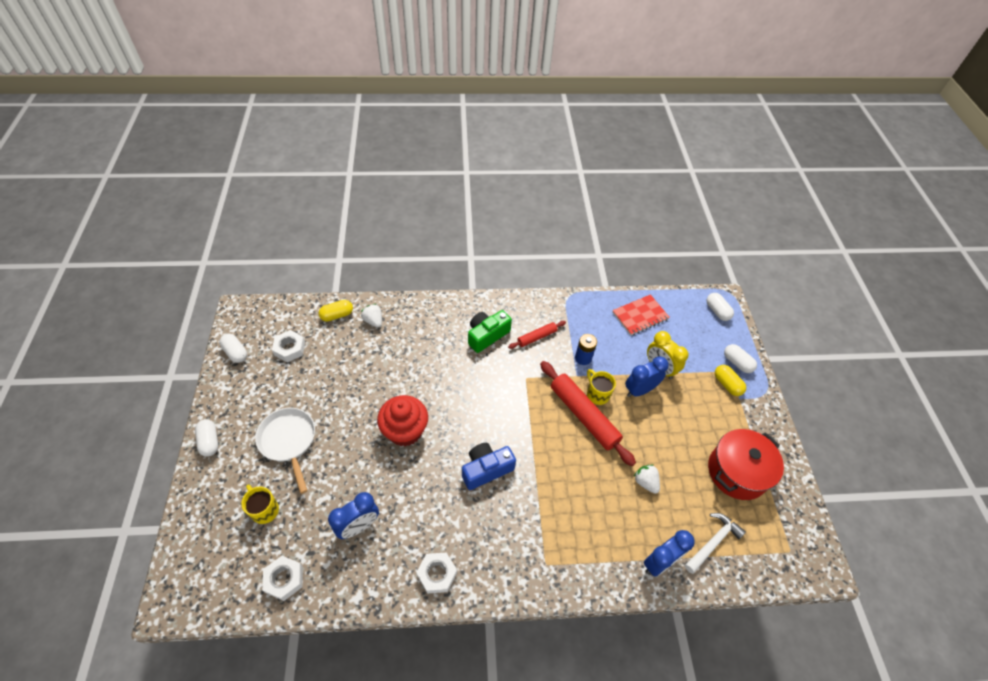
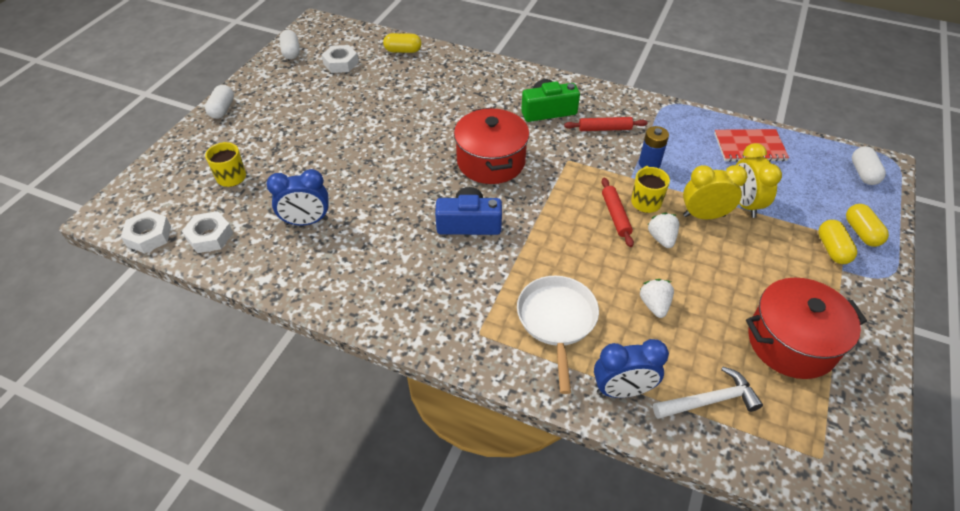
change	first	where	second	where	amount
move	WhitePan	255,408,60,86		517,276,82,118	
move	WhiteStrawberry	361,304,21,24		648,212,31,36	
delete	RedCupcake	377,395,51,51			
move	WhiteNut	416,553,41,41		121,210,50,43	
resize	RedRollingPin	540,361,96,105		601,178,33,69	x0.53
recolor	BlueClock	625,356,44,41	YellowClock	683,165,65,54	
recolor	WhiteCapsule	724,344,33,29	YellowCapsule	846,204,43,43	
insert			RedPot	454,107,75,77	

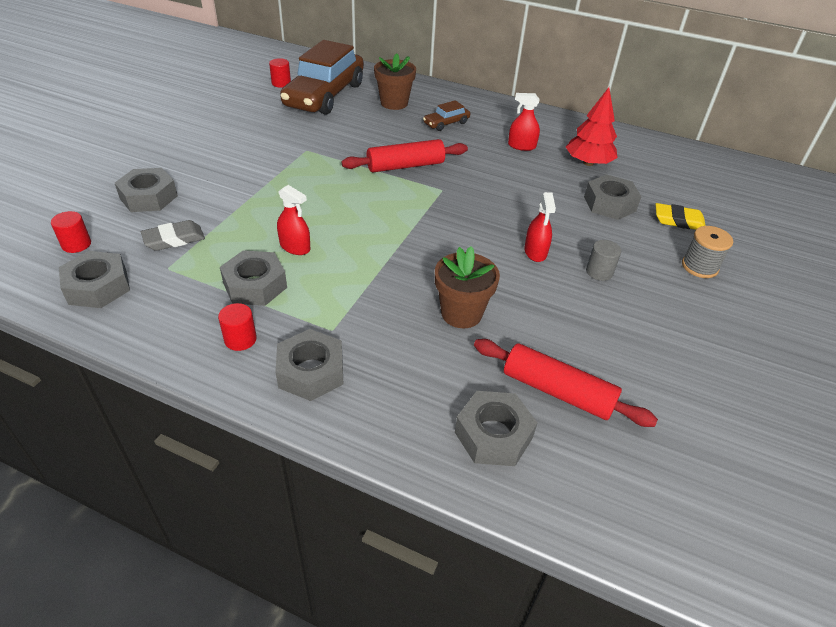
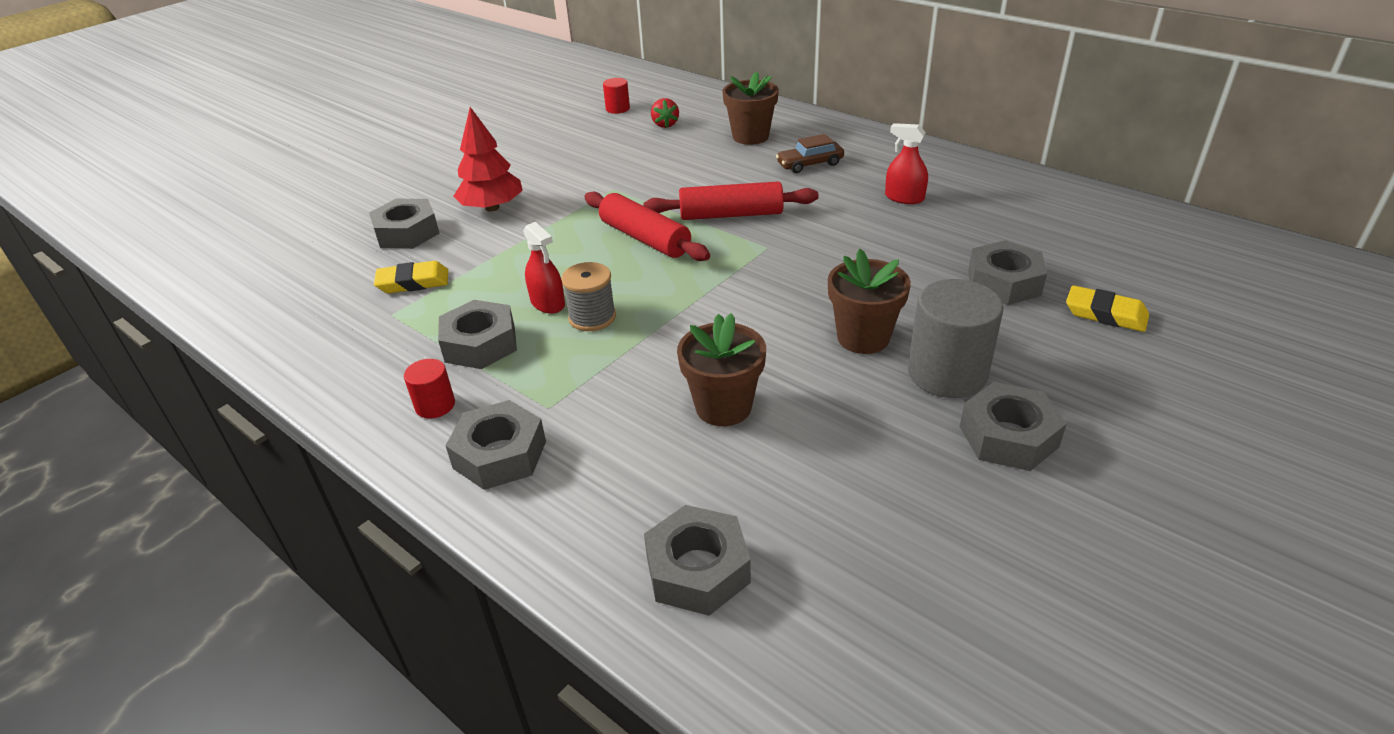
change	first	where	second	where	amount
delete	RedCylinder	51,211,40,42			
move	GreyNut	59,251,71,57		959,382,108,89	
recolor	GreyEraser	141,220,64,31	YellowEraser	374,261,74,32	
replace	BrownCar	280,40,84,75	RedStrawberry	651,98,28,30	
move	RedRollingPin	474,339,184,88		585,191,125,70	
replace	RedSprayBottle	524,192,32,70	BrownFlowerPot	828,249,83,105	
move	RedTree	566,87,52,79		453,107,70,105	
resize	GreyCylinder	586,240,35,41		908,279,95,119	x1.97
move	GreySpool	682,226,51,52		561,262,55,69	

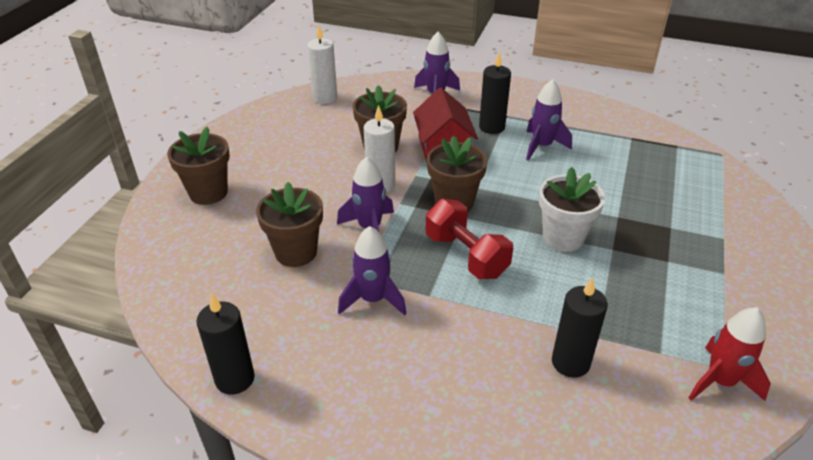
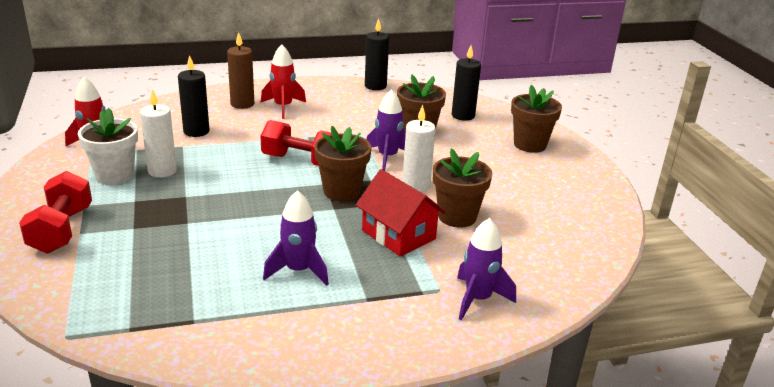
change	first	where	second	where	amount
move	WhiteCandle	308,25,29,79		140,89,37,89	
delete	PurpleRocket	338,226,69,89			
move	BlackCandle	479,52,32,82		452,45,29,76	
move	WhiteFlowerPot	539,167,66,85		78,108,60,77	
insert			RedDumbbell	19,171,73,83	
insert			BrownCandle	227,32,27,77	
insert			RedRocket	261,45,45,74	

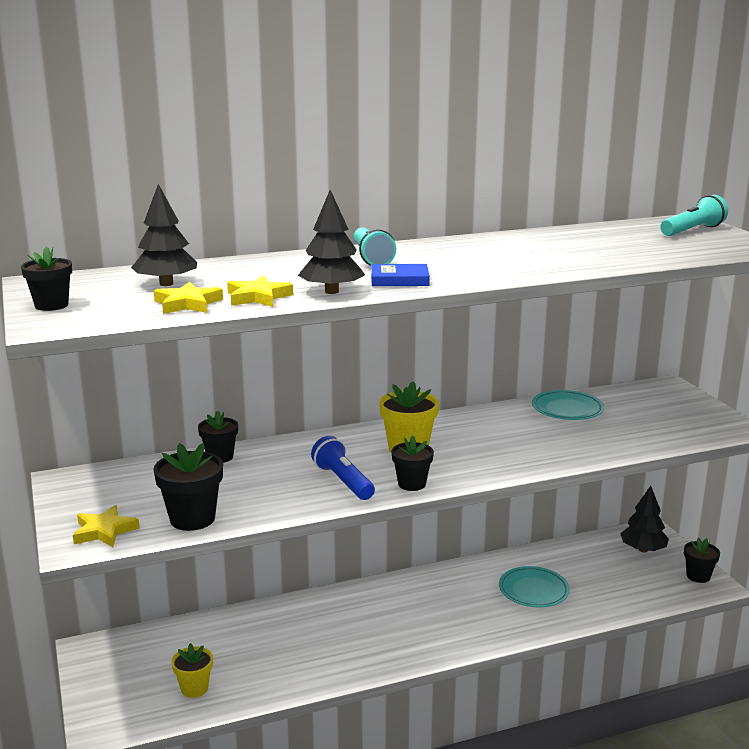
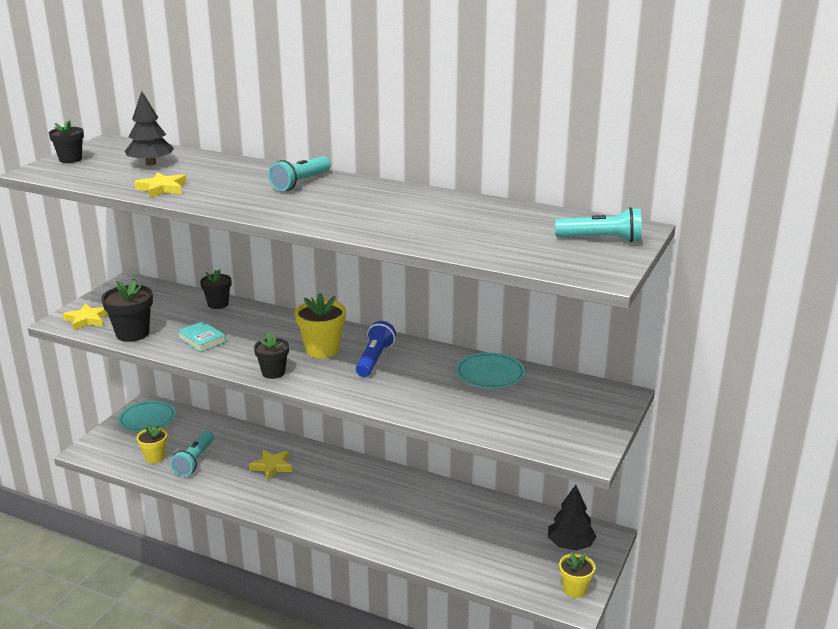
change	first	where	second	where	amount
move	YellowStar	154,282,69,32		249,450,43,30	
delete	BlackTree	298,190,67,104			
move	BlueFlashlight	311,436,64,64		356,321,40,56	
delete	BlueBook	371,264,59,22			
move	TurquoisePlate	499,566,71,41		118,401,58,31	
recolor	BlackFlowerPot	684,538,36,45	YellowFlowerPot	559,551,36,47	
insert			TurquoiseFlashlight	170,431,44,45	
insert			TurquoiseBook	177,321,49,31	

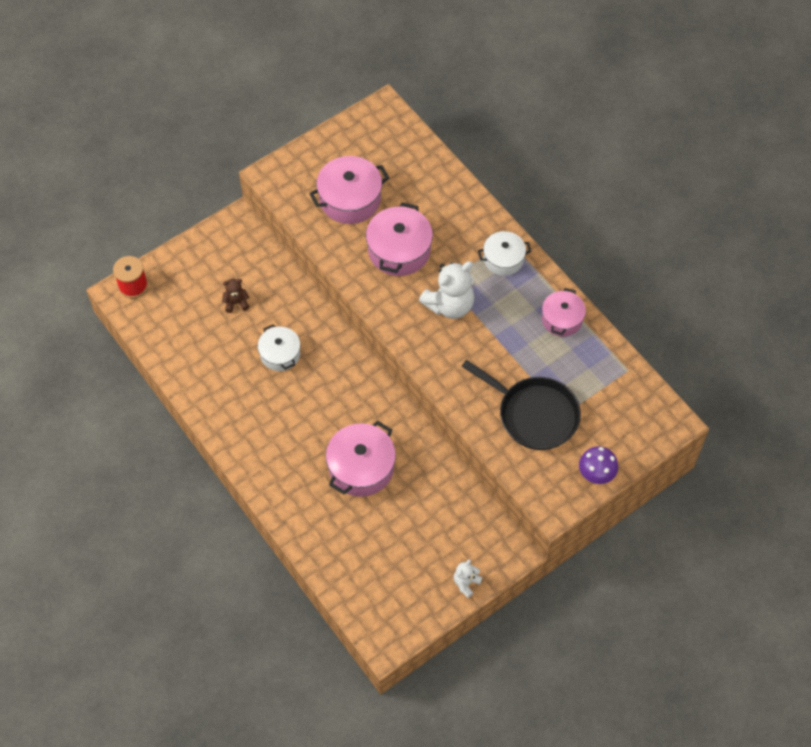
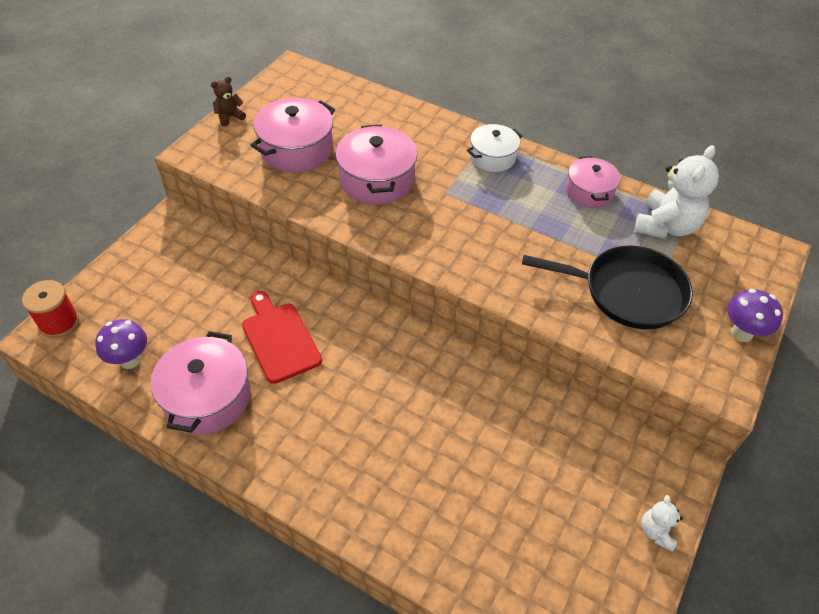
change	first	where	second	where	amount
move	BrownTeddyBear	222,279,27,34		211,77,35,50	
replace	WhitePot	258,324,42,47	RedCuttingBoard	242,291,80,93	
move	PinkPot	326,421,70,76		151,331,100,103	
move	WhiteTeddyBear	419,261,55,58		634,145,85,94	
insert			PurpleMushroom	95,319,52,50	

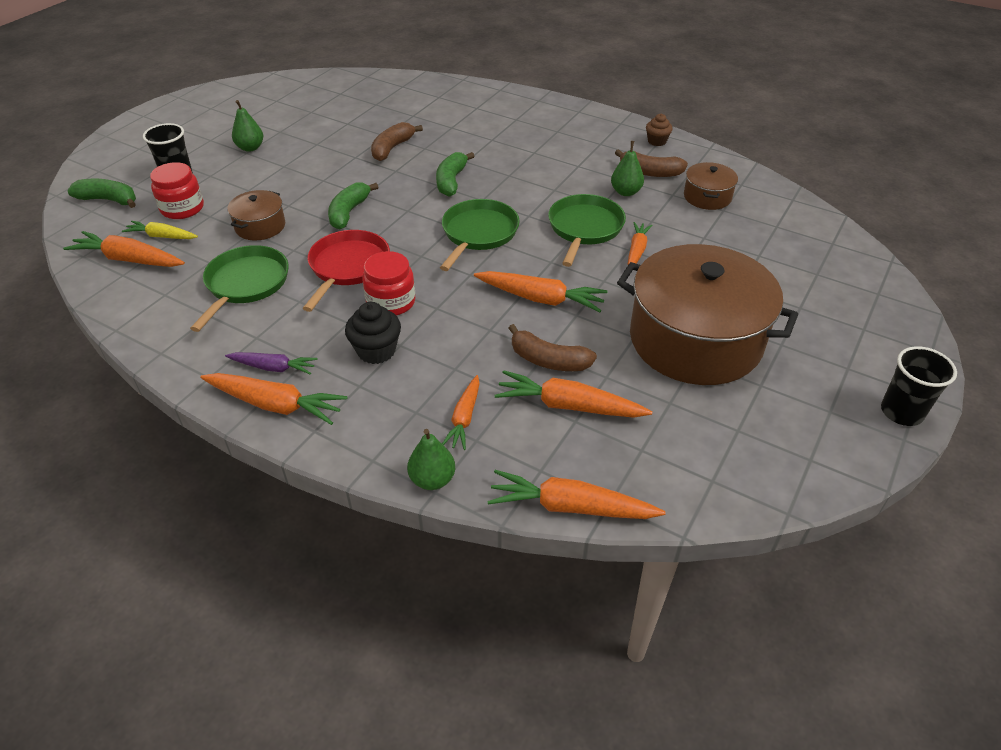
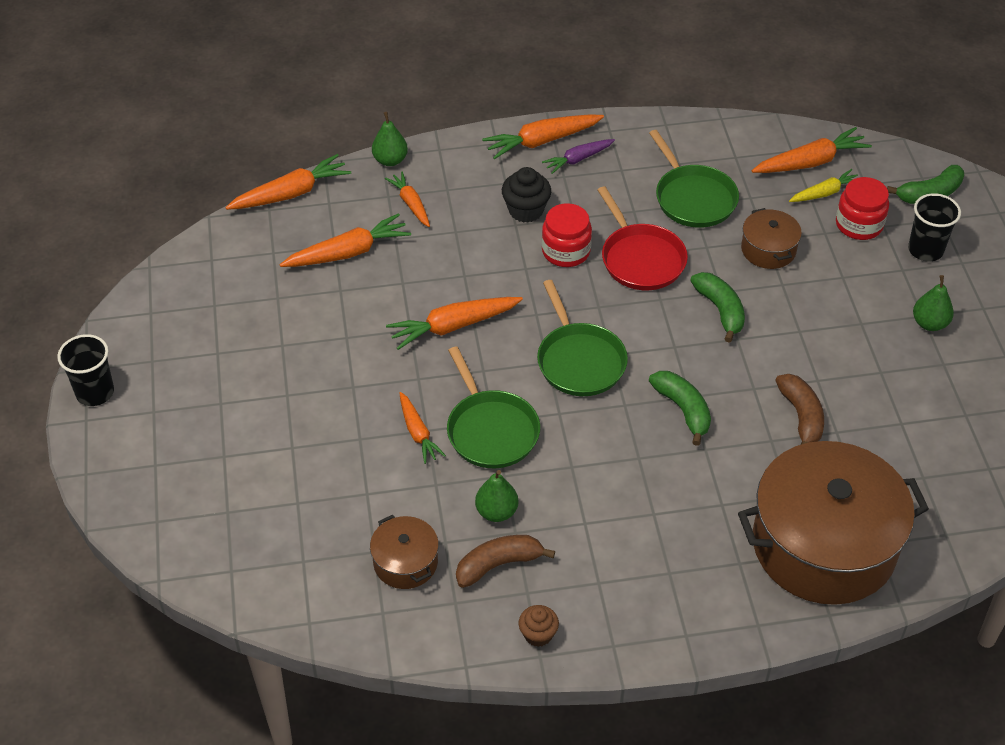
change	first	where	second	where	amount
delete	BrownBanana	508,324,89,47			
move	BrownPot	617,244,181,141		738,441,191,164	

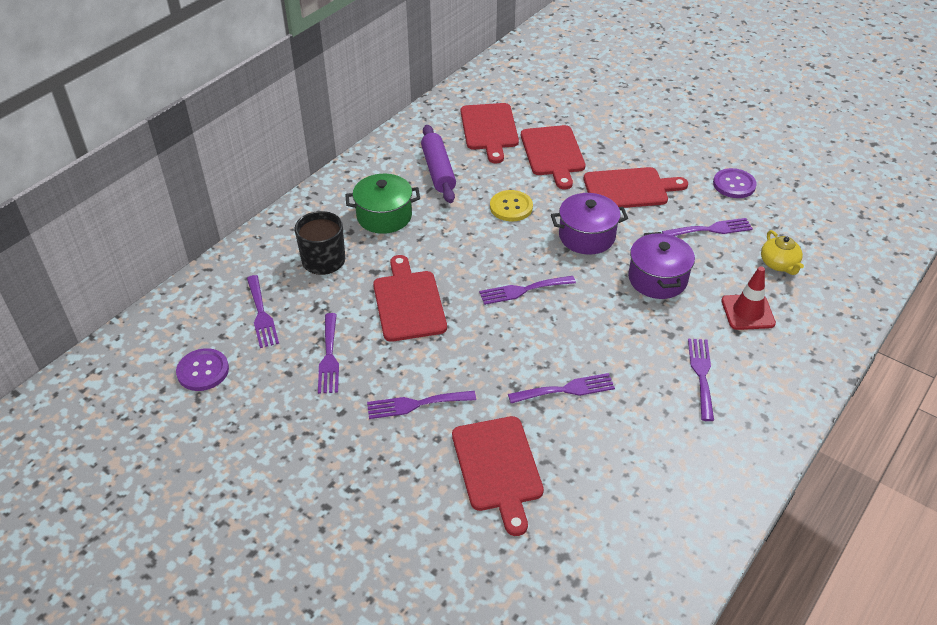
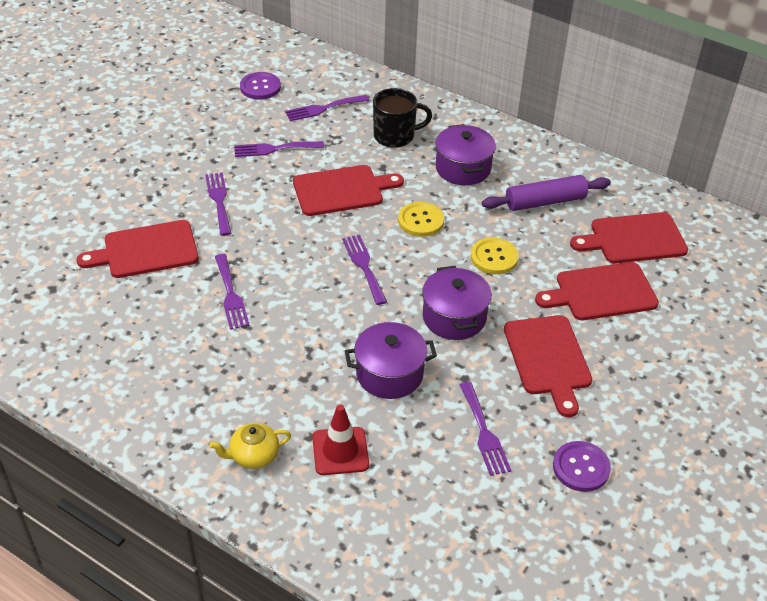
change	first	where	second	where	amount
recolor	GreenPot	345,174,75,60	PurplePot	435,124,61,61	
delete	PurpleFork	688,339,26,82			
move	YellowTeapot	761,230,43,45		210,423,81,46	
insert			YellowButton	398,202,46,35	

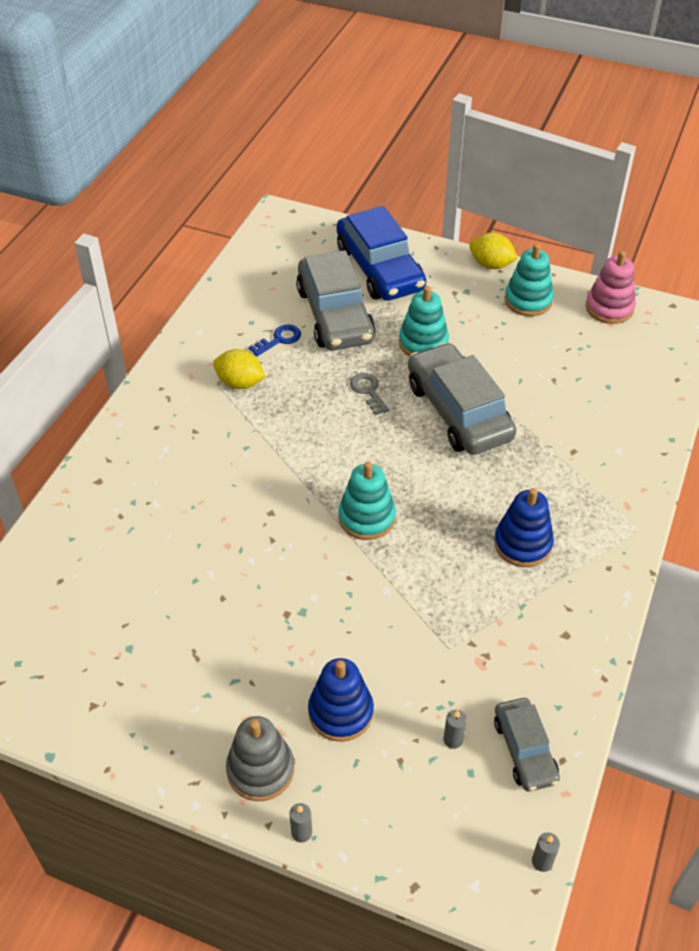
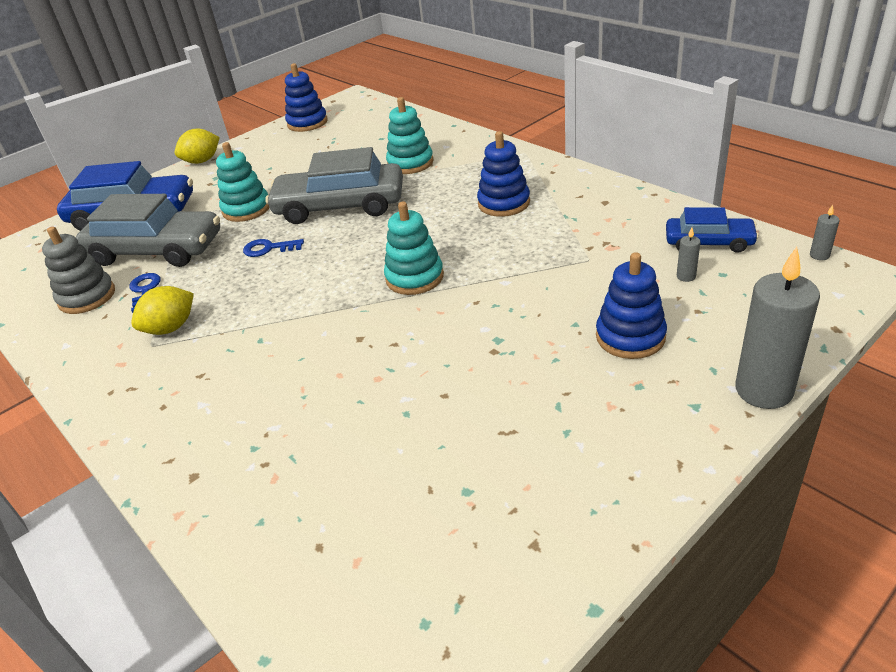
change	first	where	second	where	amount
move	GreyStackingToy	226,716,68,85		42,226,73,88	
resize	GreyCandle	289,803,23,40		735,247,85,162	x2.43
recolor	GreyKey	350,373,39,42	BlueKey	243,239,61,18	
recolor	GreyCar	494,698,66,93	BlueCar	666,207,93,46	
move	TurquoiseStackingToy	504,243,50,73		386,97,47,77	
recolor	PinkStackingToy	586,251,50,73	BlueStackingToy	285,63,42,69	

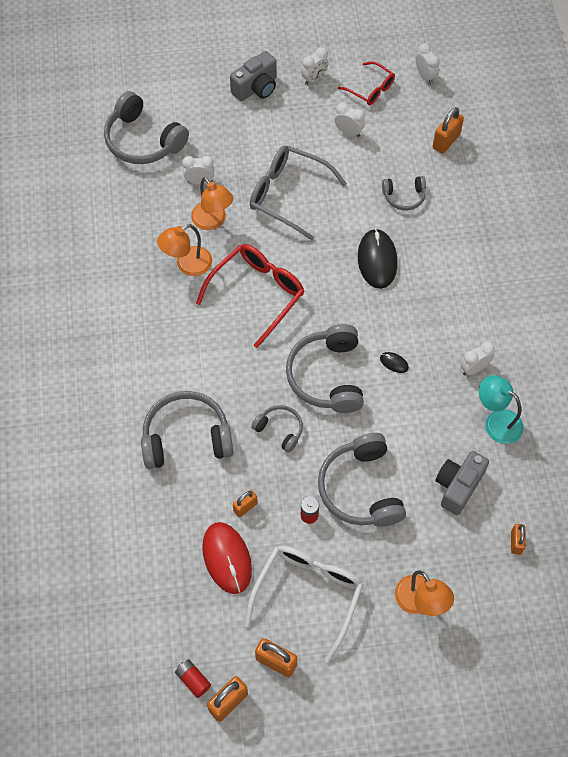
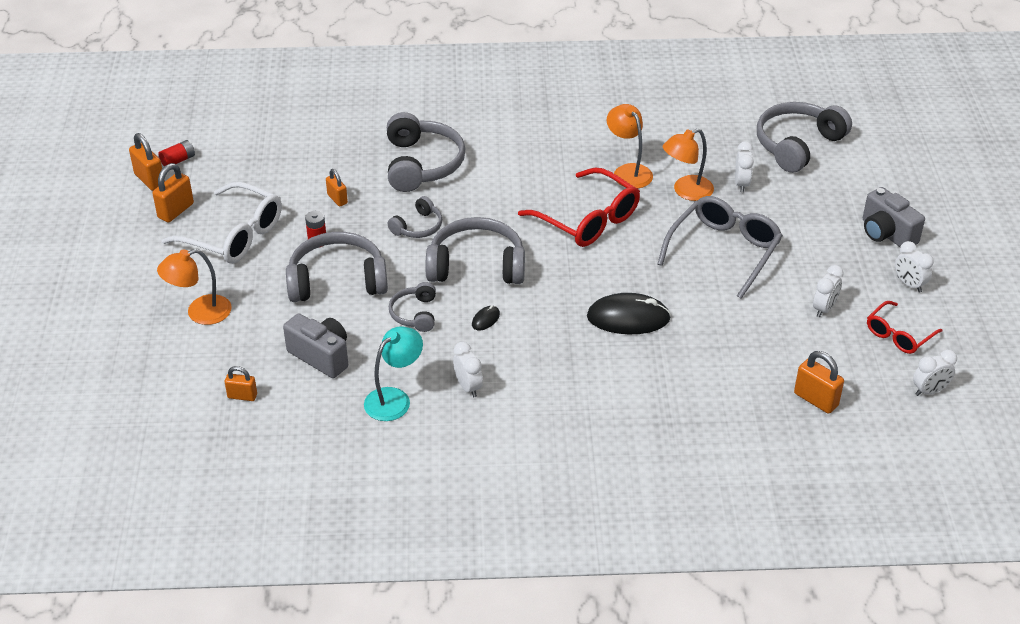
change	first	where	second	where	amount
delete	RedMouse	202,522,50,72			
move	GreyHeadphones	382,176,44,35		389,282,47,50	

